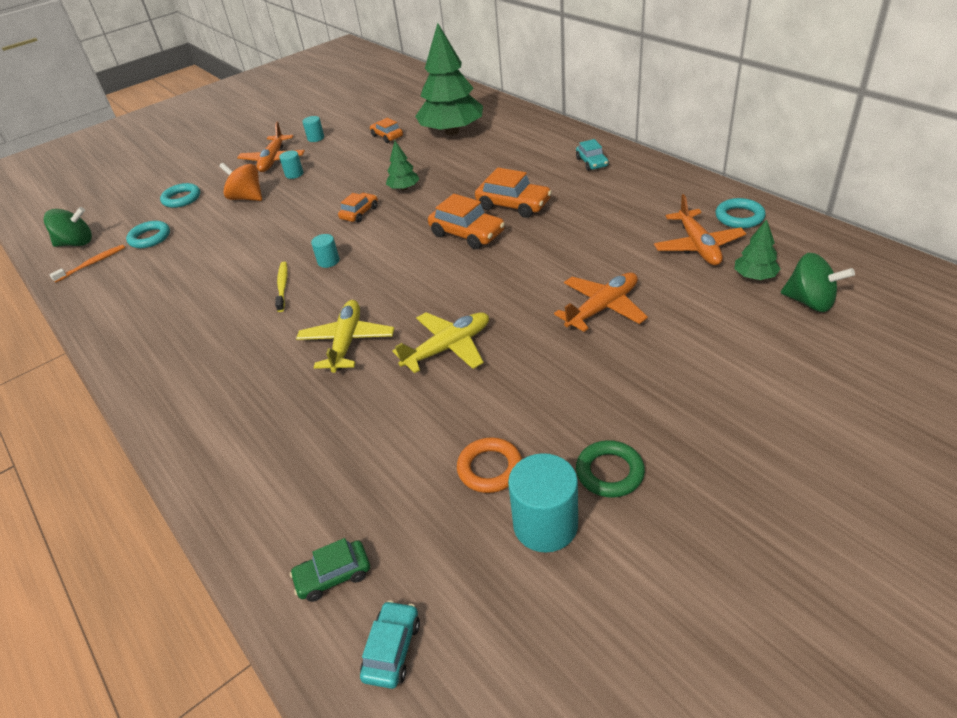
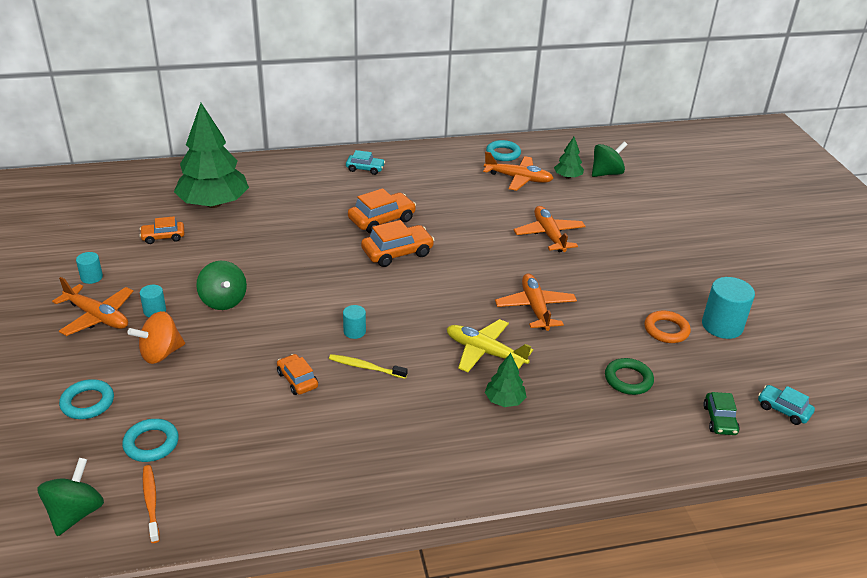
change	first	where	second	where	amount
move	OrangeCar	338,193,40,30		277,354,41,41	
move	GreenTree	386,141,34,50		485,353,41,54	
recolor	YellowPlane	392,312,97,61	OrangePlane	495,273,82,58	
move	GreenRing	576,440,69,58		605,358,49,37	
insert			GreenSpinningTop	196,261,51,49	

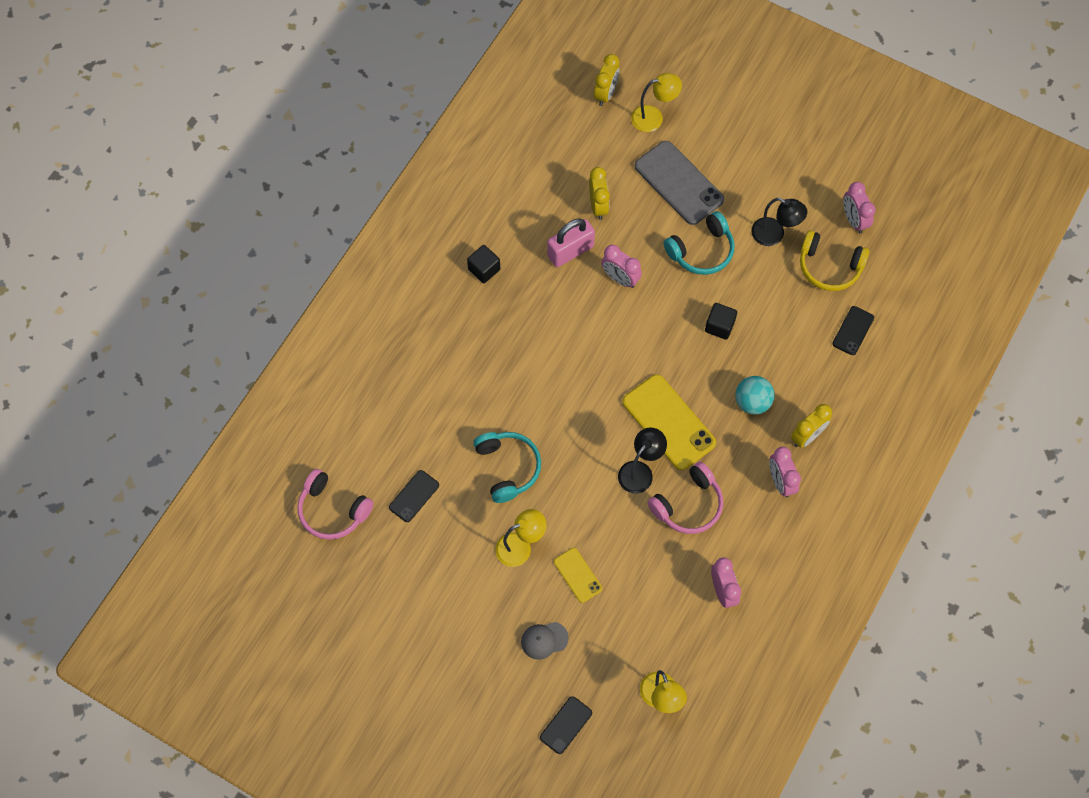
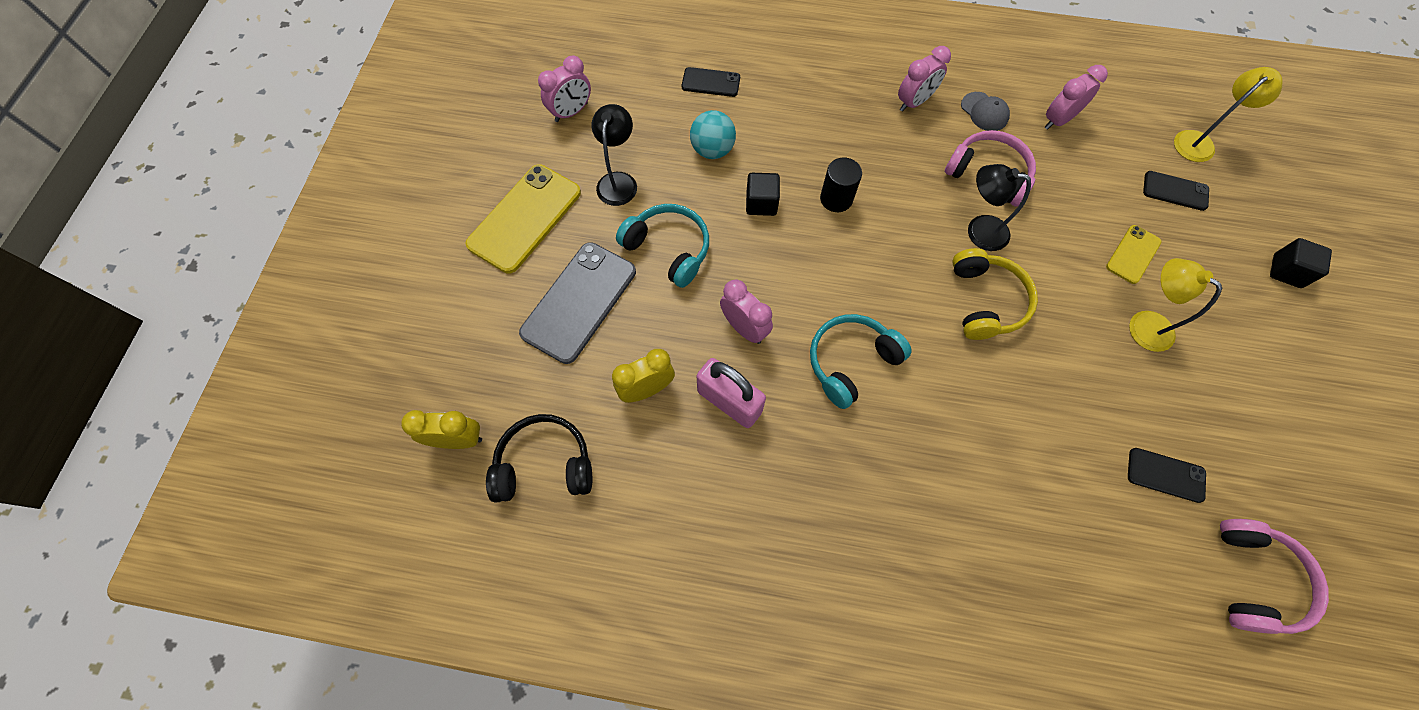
change	first	where	second	where	amount
move	BlackCube	467,245,33,38		1270,238,62,50	
move	TurquoiseHeadphones	473,432,68,71		810,314,102,95	
move	GreyCap	521,622,48,38		961,92,49,39	
move	BlackPhone	540,696,52,58		1143,171,66,40	
rotate	PinkClock	601,245,41,43		720,279,53,65	60 degrees counterclockwise
move	YellowPhone	623,374,93,96		466,164,115,109	
delete	YellowLamp	631,73,51,59			
move	TurquoiseBall	735,376,40,39		690,110,46,49	
delete	YellowClock	791,404,41,44			
move	YellowHeadphones	800,230,70,61		952,248,86,92	
insert			BlackHeadphones	486,414,106,88	
insert			BlackCylinder	820,158,42,54	

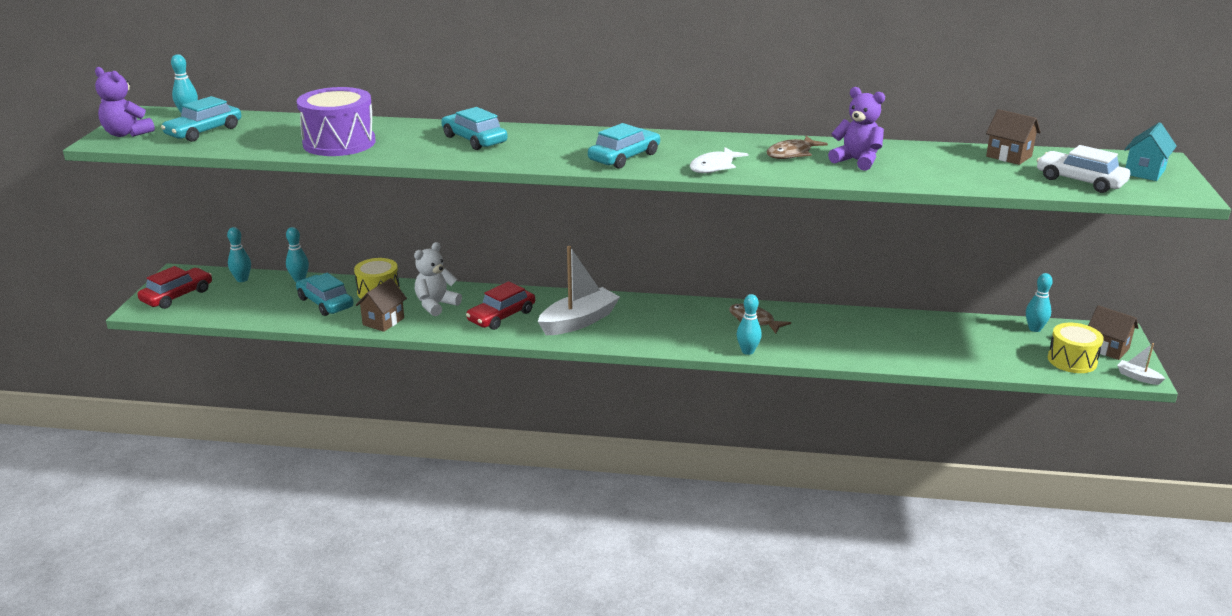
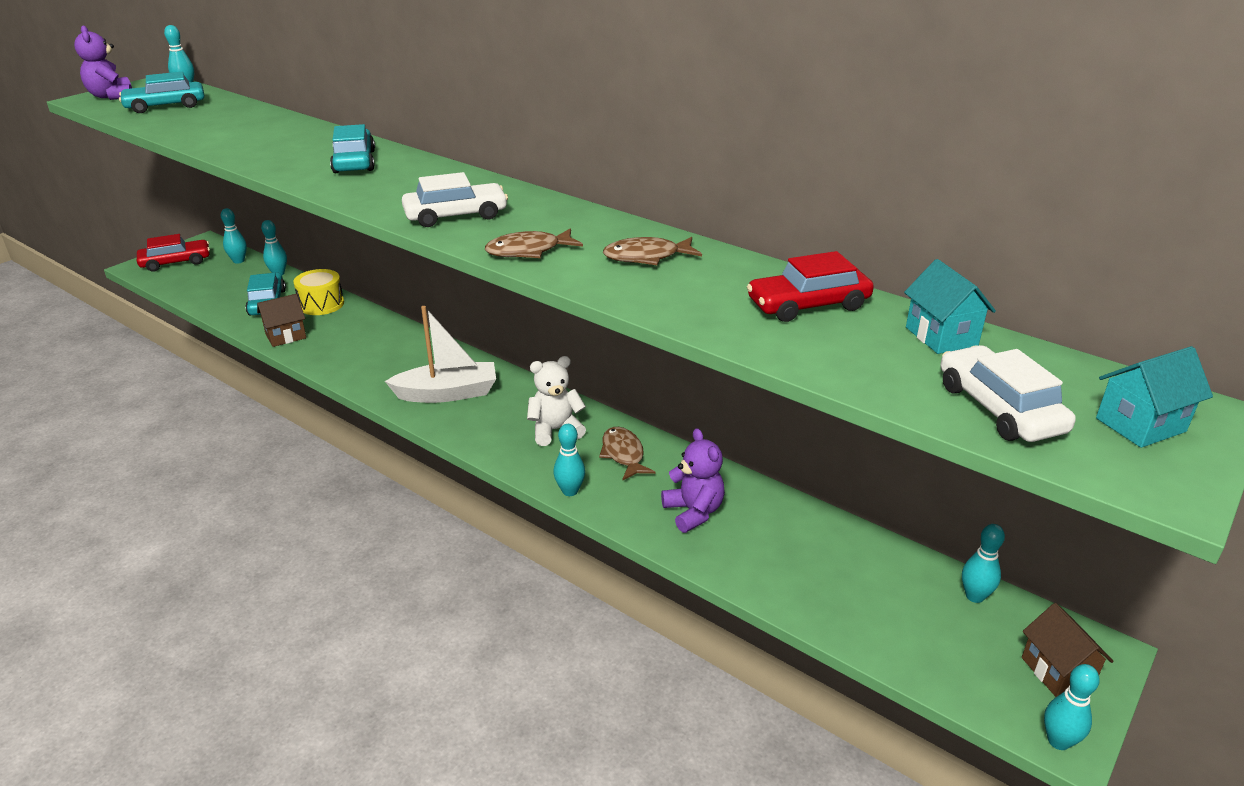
change	first	where	second	where	amount
delete	PurpleDrum	297,87,79,69			
move	WhiteTeddyBear	414,242,48,74		527,356,59,90	
move	RedCar	466,281,69,49		747,251,127,71	
recolor	TurquoiseCar	588,123,72,46	WhiteCar	402,172,106,55	
recolor	WhiteFish	690,147,58,26	BrownFish	485,228,98,30	
move	PurpleTeddyBear	828,87,57,84		661,428,64,105	
recolor	BrownHouse	986,109,55,56	TurquoiseHouse	904,259,92,95	
delete	YellowDrum	1048,323,56,50			
replace	WhiteBoat	1117,343,49,42	TurquoiseBowlingPin	1044,664,56,86	

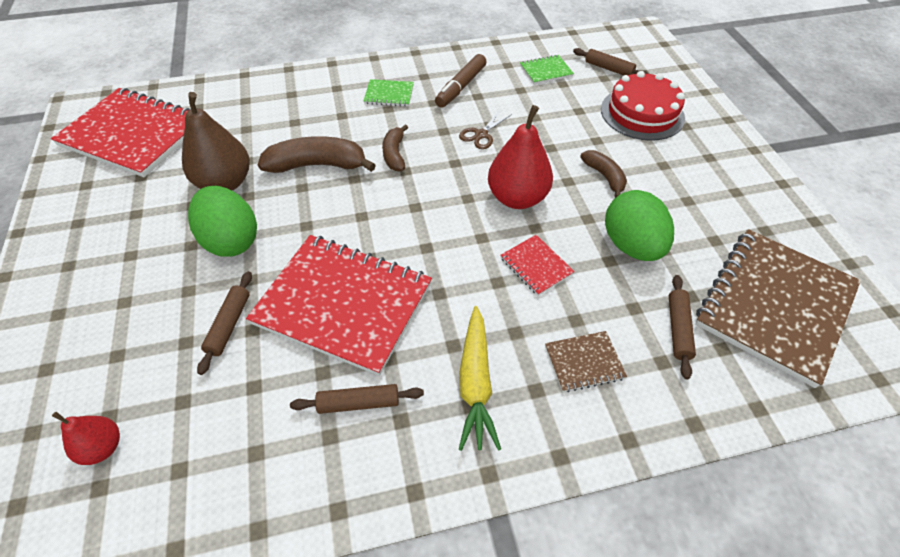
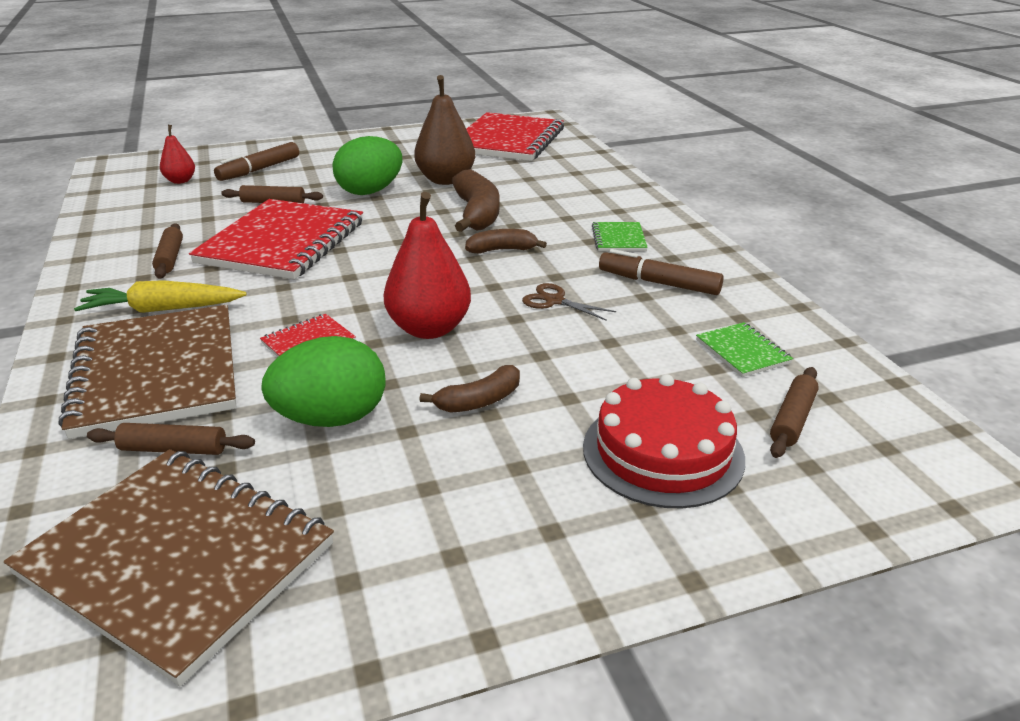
change	first	where	second	where	amount
resize	BrownNotebook	545,331,82,61		58,305,178,134	x2.33
insert			BrownMarker	214,142,85,39	

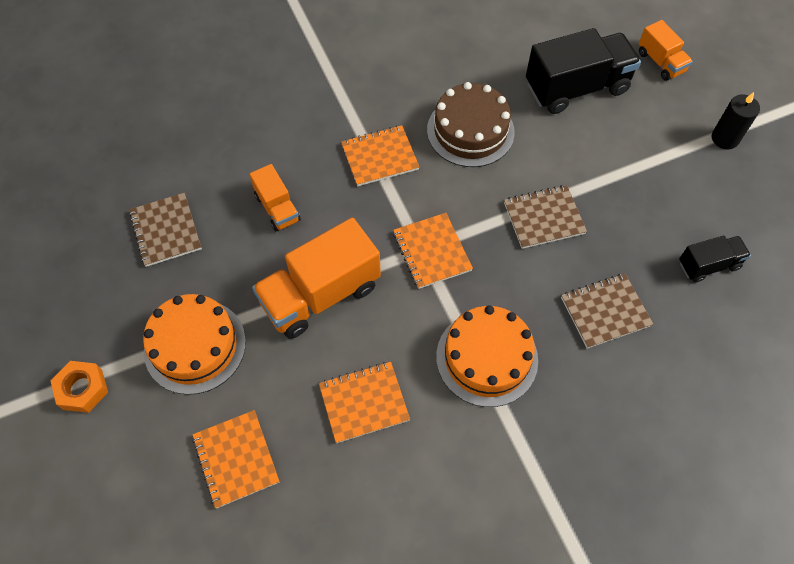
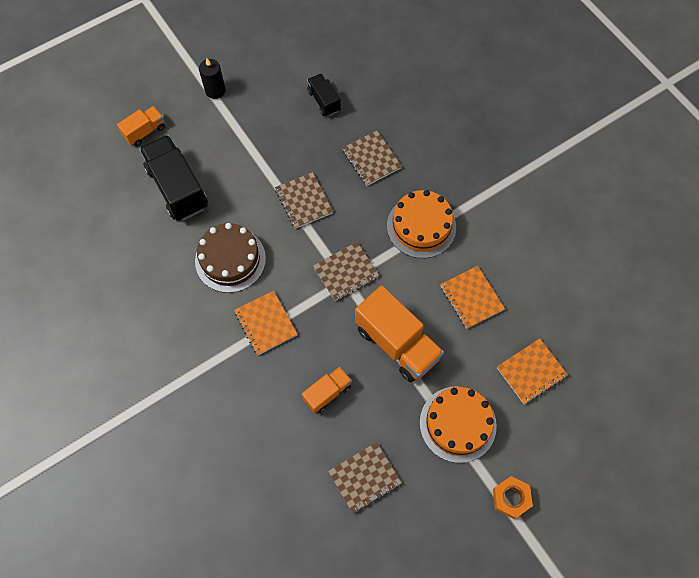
change	first	where	second	where	amount
recolor	OrangeNotebook	393,213,80,76	BrownNotebook	313,242,66,59	

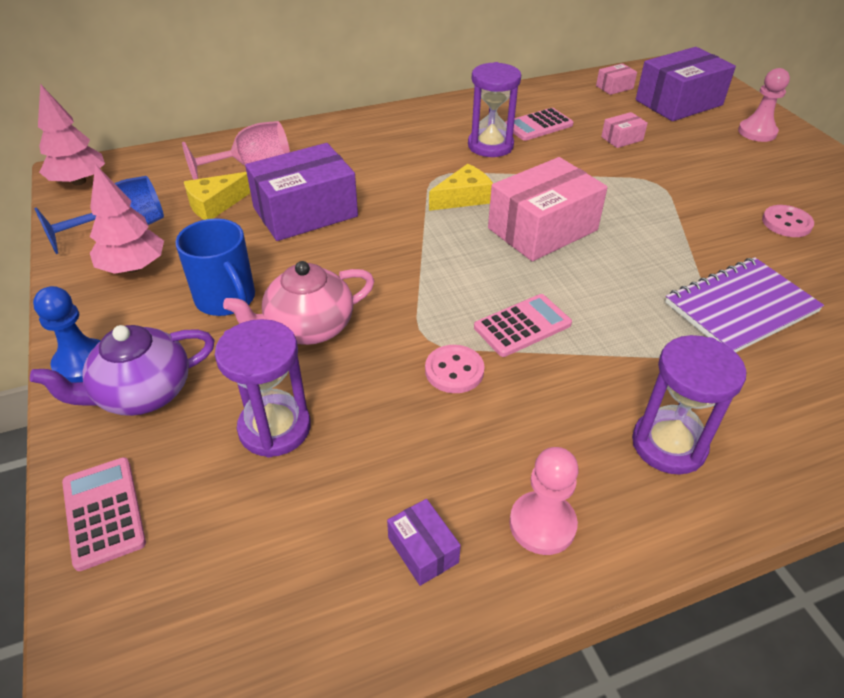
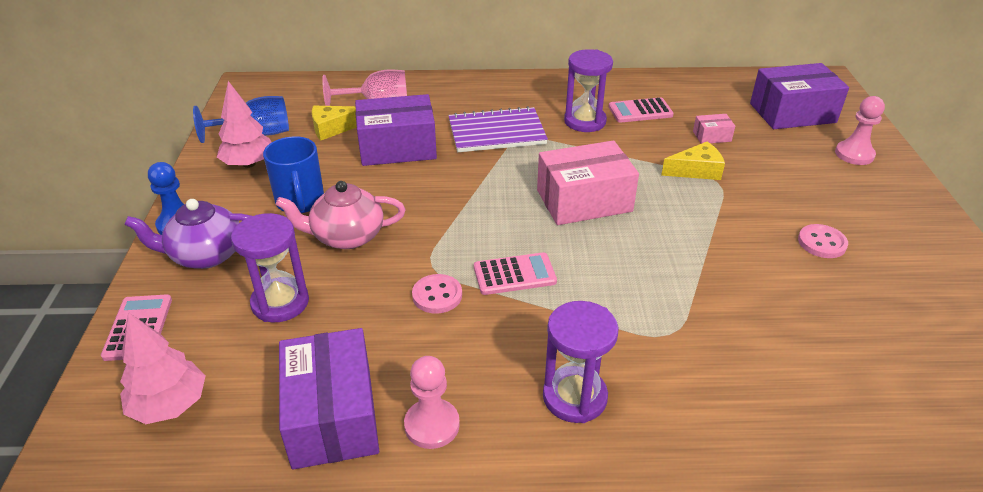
change	first	where	second	where	amount
move	PinkTree	38,84,67,101		120,312,86,112	
resize	PurpleBox	387,499,74,87		279,328,100,142	x2.25
move	YellowCheese	429,164,64,47		661,142,64,38	
delete	PinkBox	596,63,41,32			
move	PurpleNotebook	665,257,159,95		448,106,100,46	

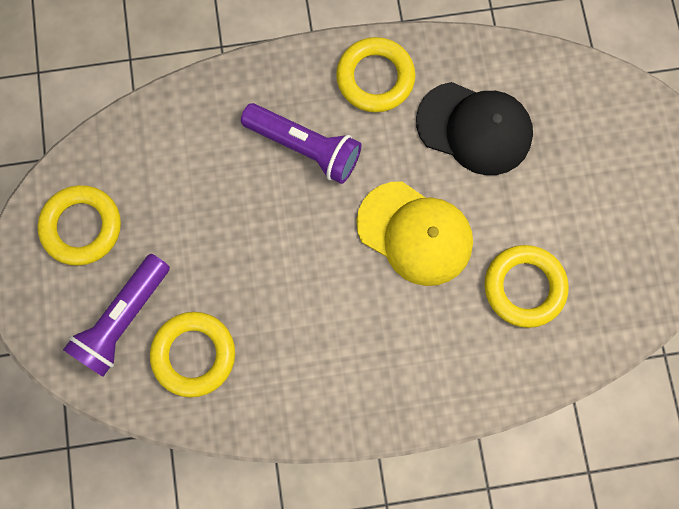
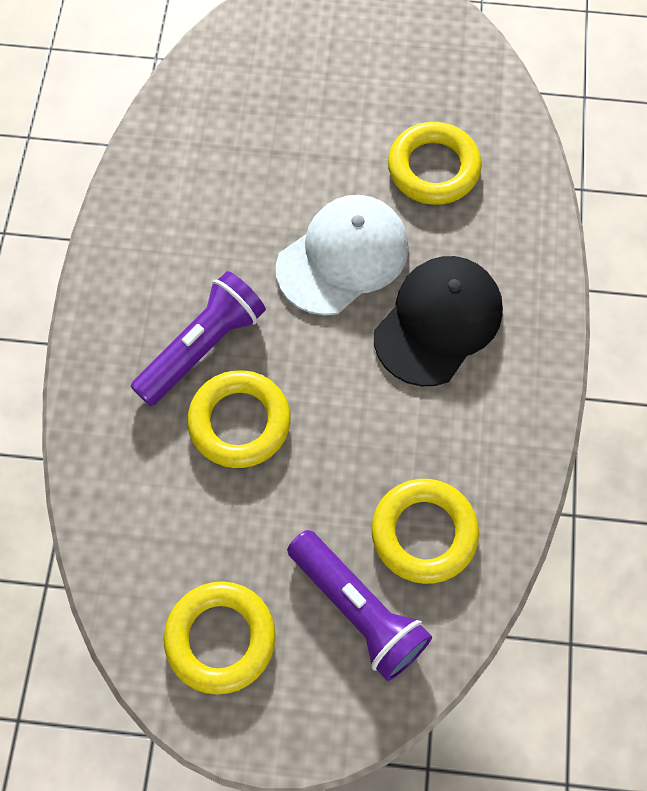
change	first	where	second	where	amount
move	YellowRing	336,37,79,75		187,370,104,98	
recolor	YellowCap	356,181,117,105	WhiteCap	276,195,133,120	
move	BlackCap	416,82,117,93		374,256,129,130	

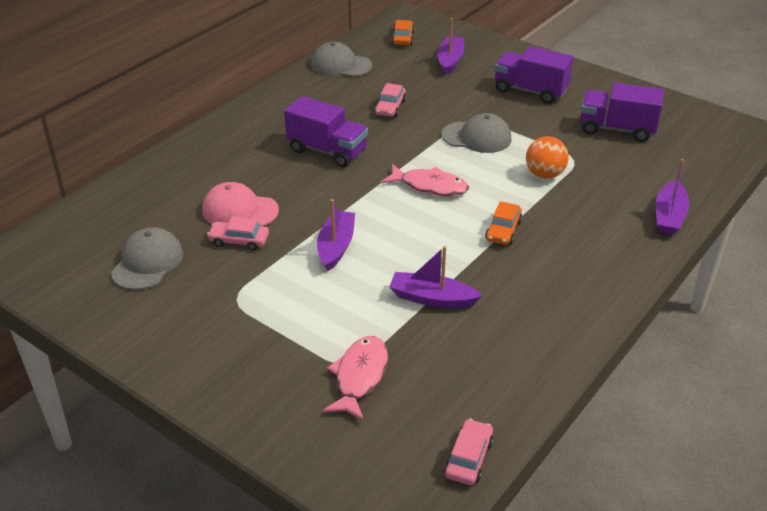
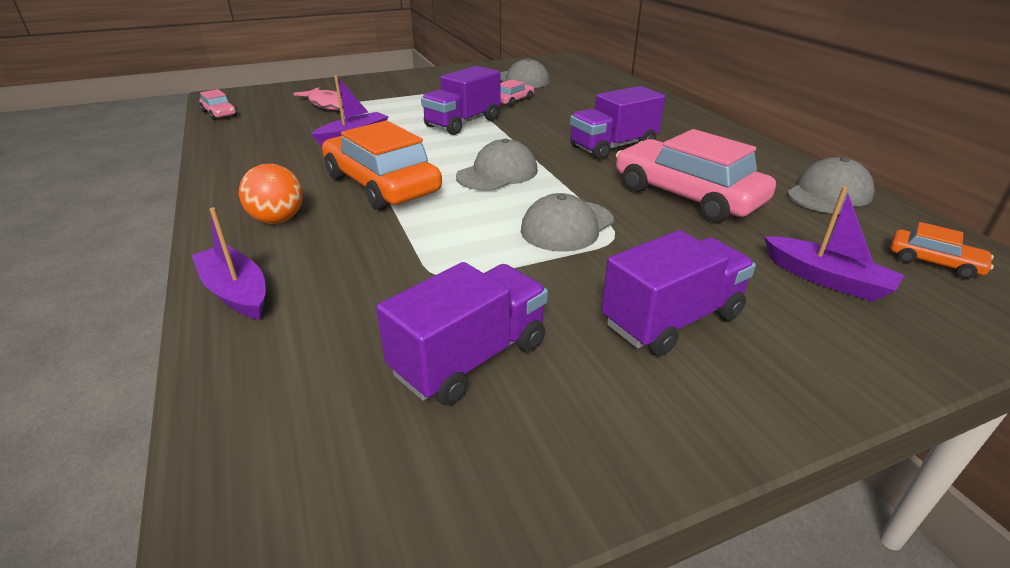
change	first	where	second	where	amount
delete	PinkCap	202,182,77,44			
replace	PurpleBoat	317,199,38,73	PurpleTruck	421,66,80,69	
resize	PinkCar	375,83,31,34		616,129,160,93	x2.17
replace	PinkFish	381,164,88,32	GreyCap	456,139,82,52	
resize	OrangeCar	485,201,37,44		322,121,120,89	x2.17
move	OrangeBall	526,136,43,43		239,164,64,60	

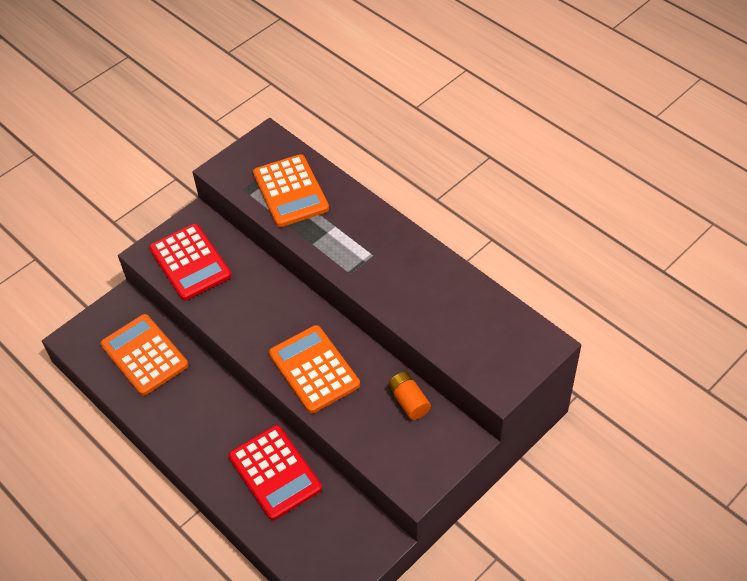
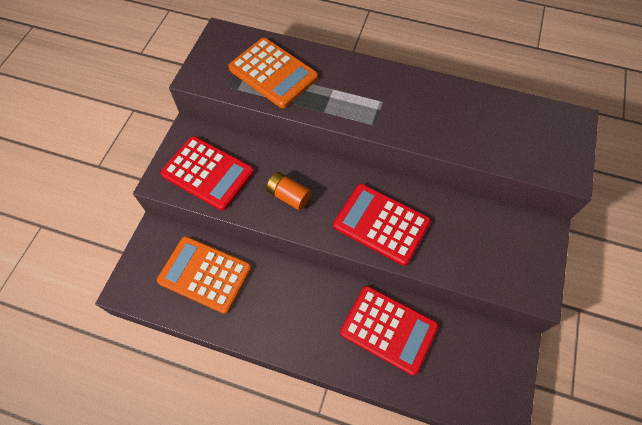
change	first	where	second	where	amount
recolor	OrangeCalculator	269,325,91,88	RedCalculator	333,184,98,82	
move	OrangeBattery	388,372,43,48		266,172,45,38	

